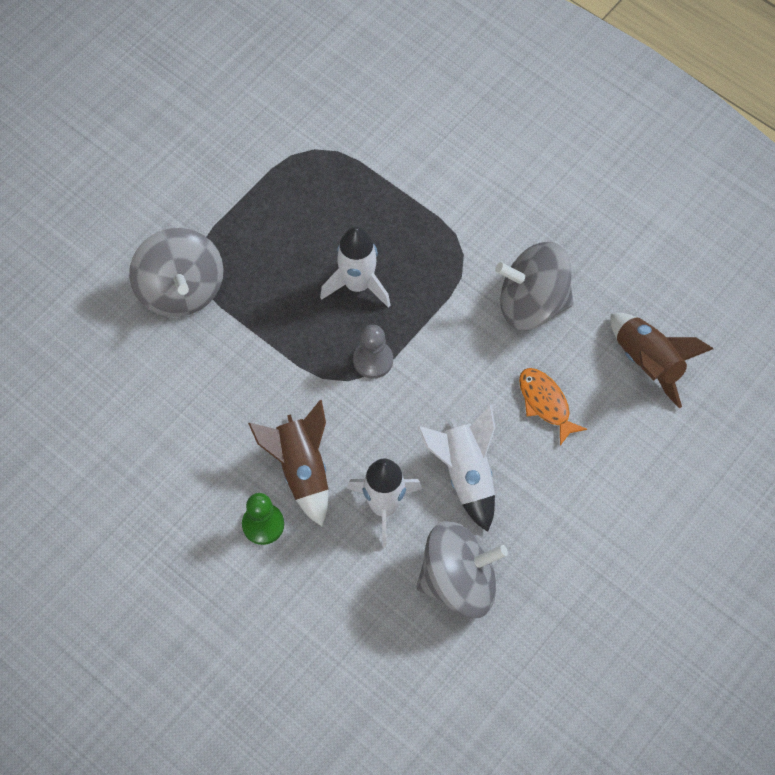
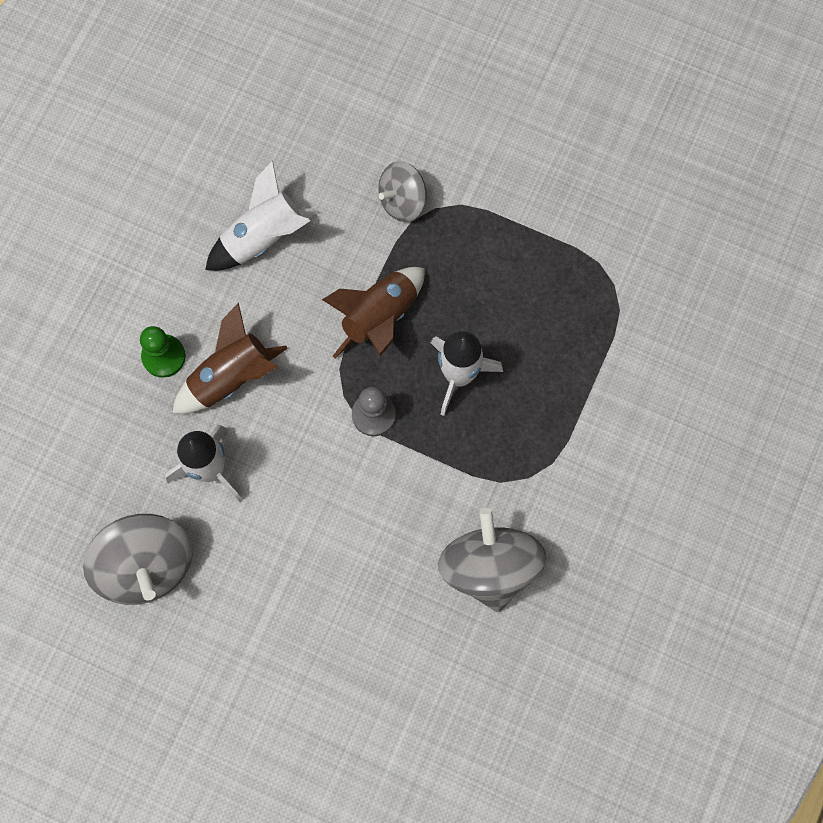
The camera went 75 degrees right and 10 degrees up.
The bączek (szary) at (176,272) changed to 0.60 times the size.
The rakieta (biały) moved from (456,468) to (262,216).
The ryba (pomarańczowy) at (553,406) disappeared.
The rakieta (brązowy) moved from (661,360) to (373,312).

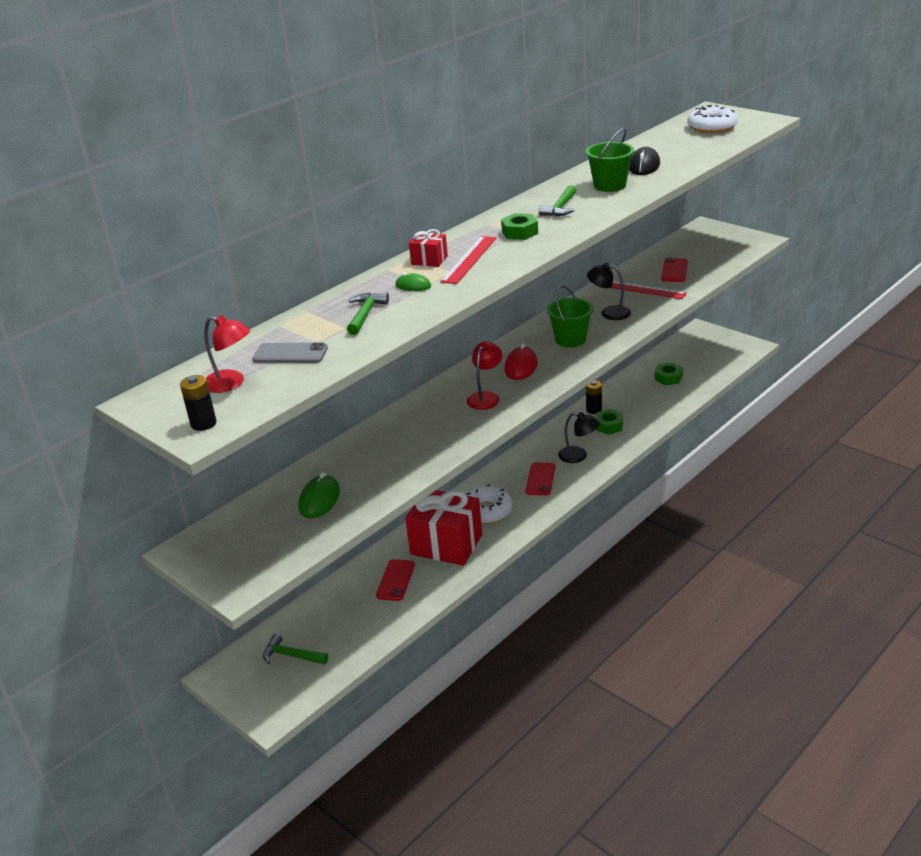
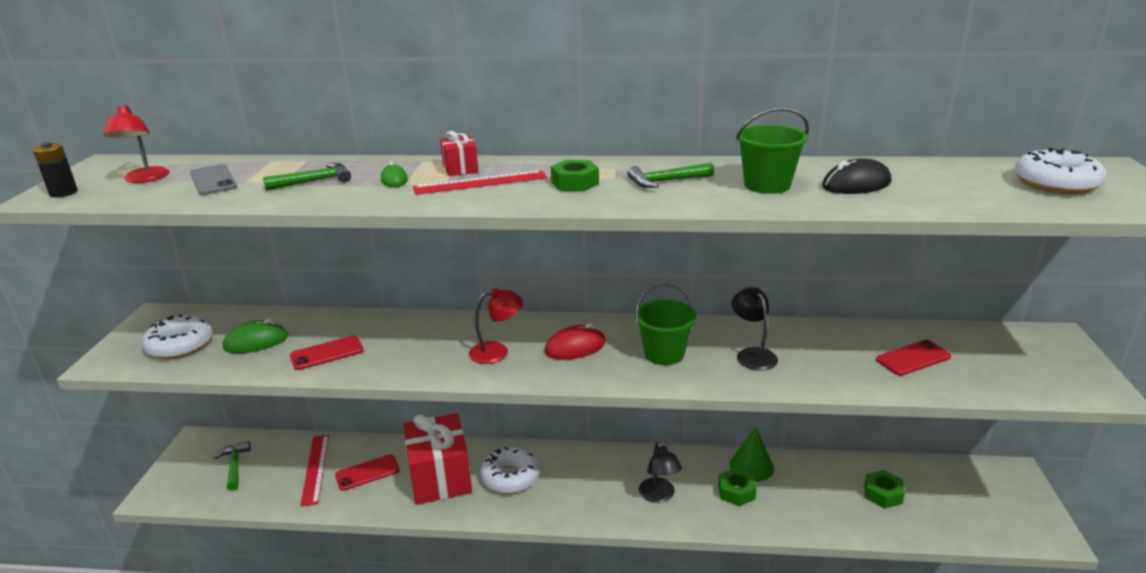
The camera went 50 degrees right and 5 degrees down.
The telefon (czerwony) moved from (540,478) to (326,353).
The bateria (czarny) at (594,397) was replaced by the stożek (zielony) at (752,454).
The linijka (czerwony) moved from (648,290) to (314,470).
The donut (biały) at (177,336) appeared.

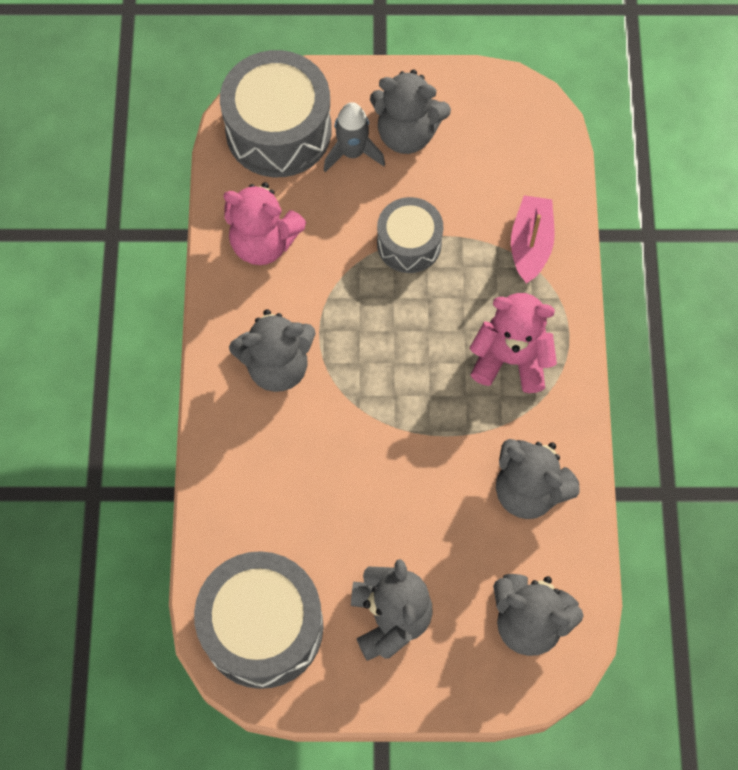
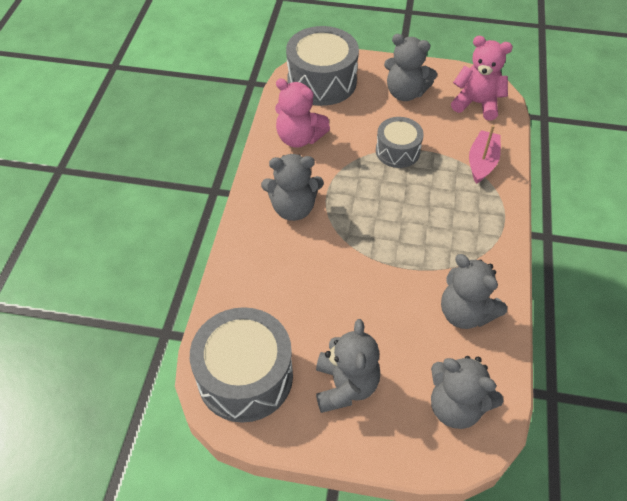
The camera went 10 degrees right and 15 degrees down.
The rakieta (szary) at (354,137) disappeared.
The miś (różowy) moved from (513,343) to (482,78).

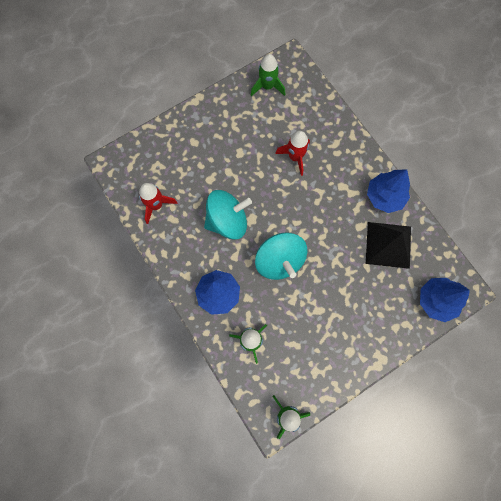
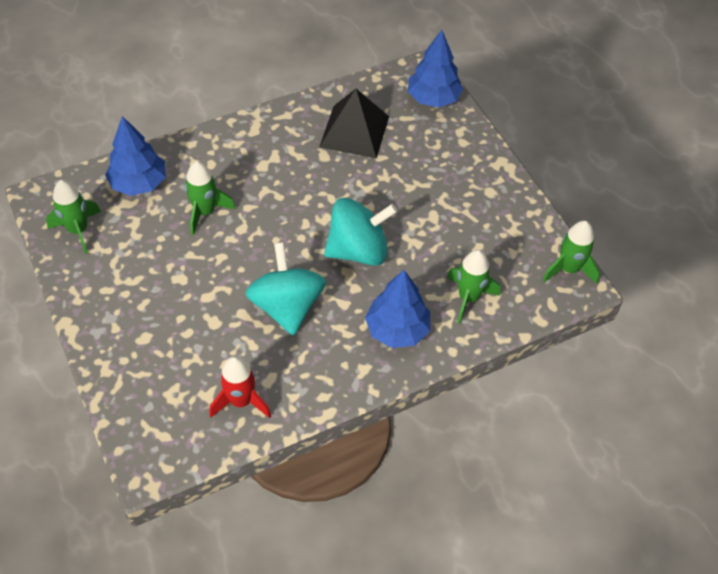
The camera went 85 degrees left and 20 degrees down.
The rakieta (czerwony) at (292,153) became the rakieta (zielony) at (210,198).
The drzewko (niebieski) moved from (388,191) to (135,156).

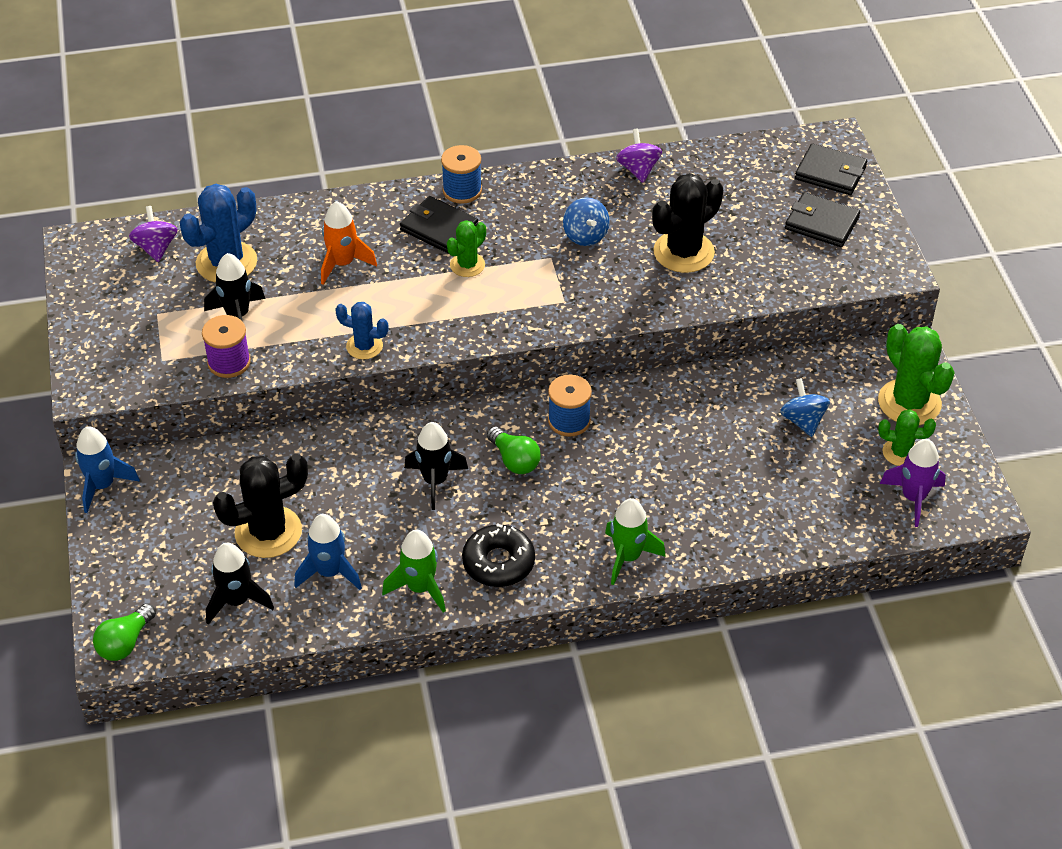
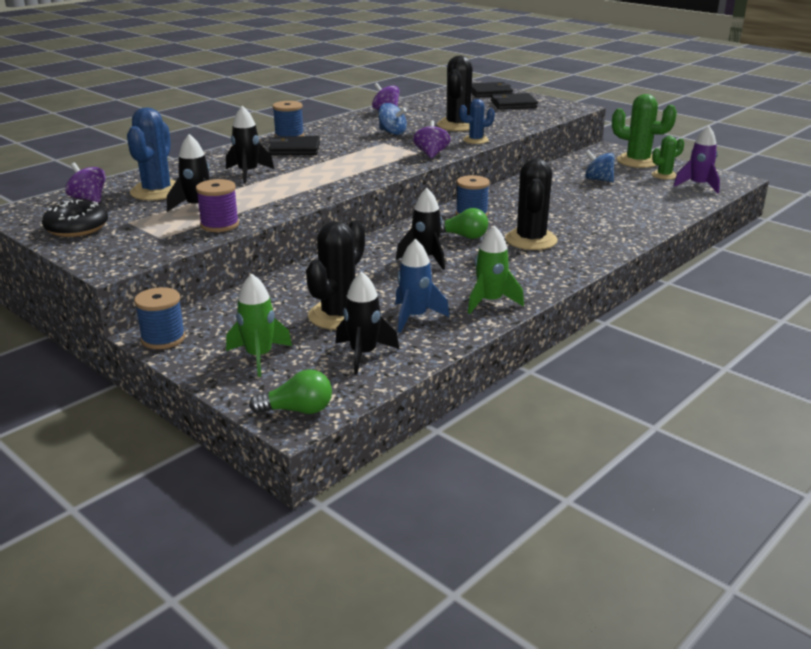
The camera went 35 degrees left and 20 degrees down.
The rakieta (niebieski) at (107,469) was replaced by the szpulka (niebieski) at (159,318).
The żarówka (zielony) at (124,632) turned 90 degrees counterclockwise.
The rakieta (pomarańczowy) at (349,243) became the rakieta (czarny) at (250,144).
The kaktus (niebieski) moved from (362,330) to (477,121).
The kaktus (zielony) at (466,248) disappeared.
The donut (czarny) moved from (498,555) to (75,218).
The rakieta (zielony) moved from (635,541) to (259,325).
The bączek (fioletowy) at (431,139) appeared.
The kaktus (czarny) at (531,204) appeared.

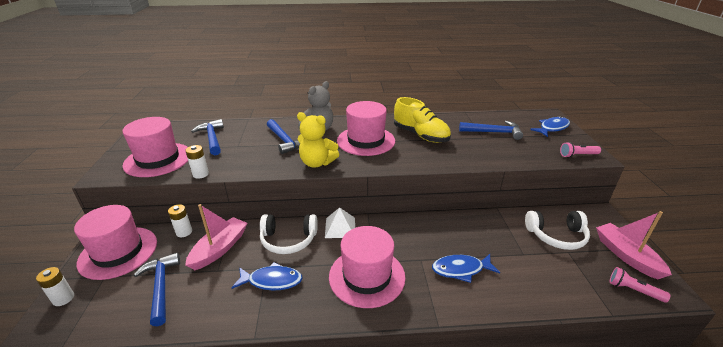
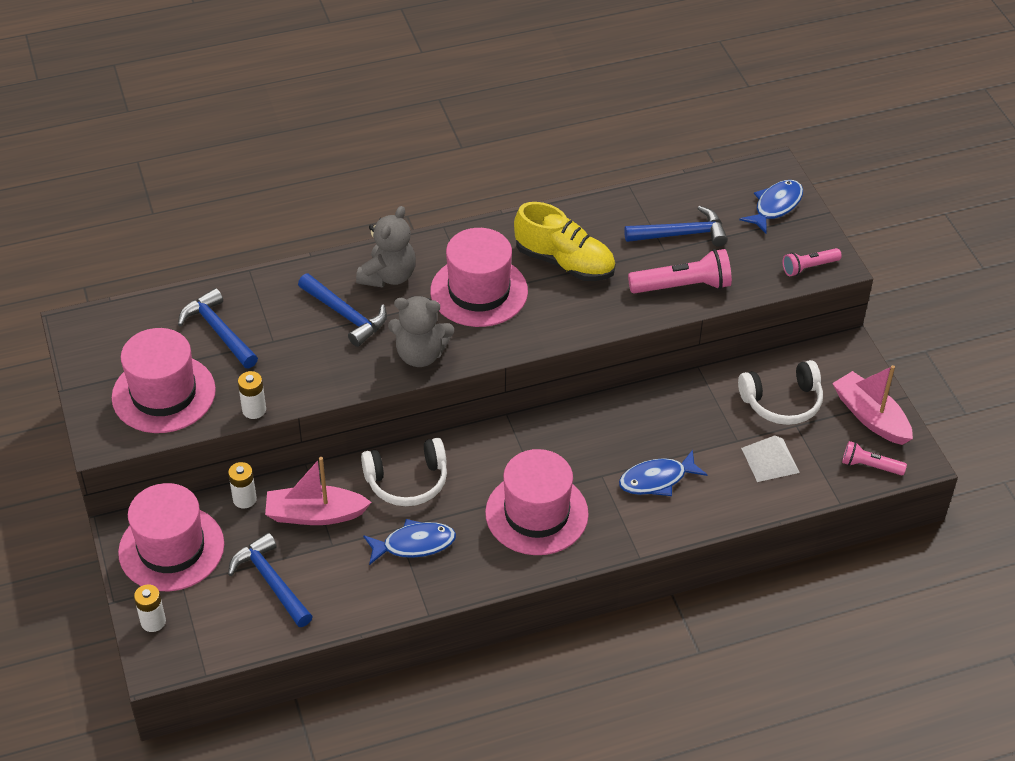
The camera went 15 degrees left and 15 degrees up.
The łódka (różowy) at (216,237) turned 105 degrees counterclockwise.
The miś (żółty) at (318,140) became the miś (szary) at (421,331).
The piramida (biały) moved from (340,222) to (770,458).
The latarka (różowy) at (680,271) appeared.

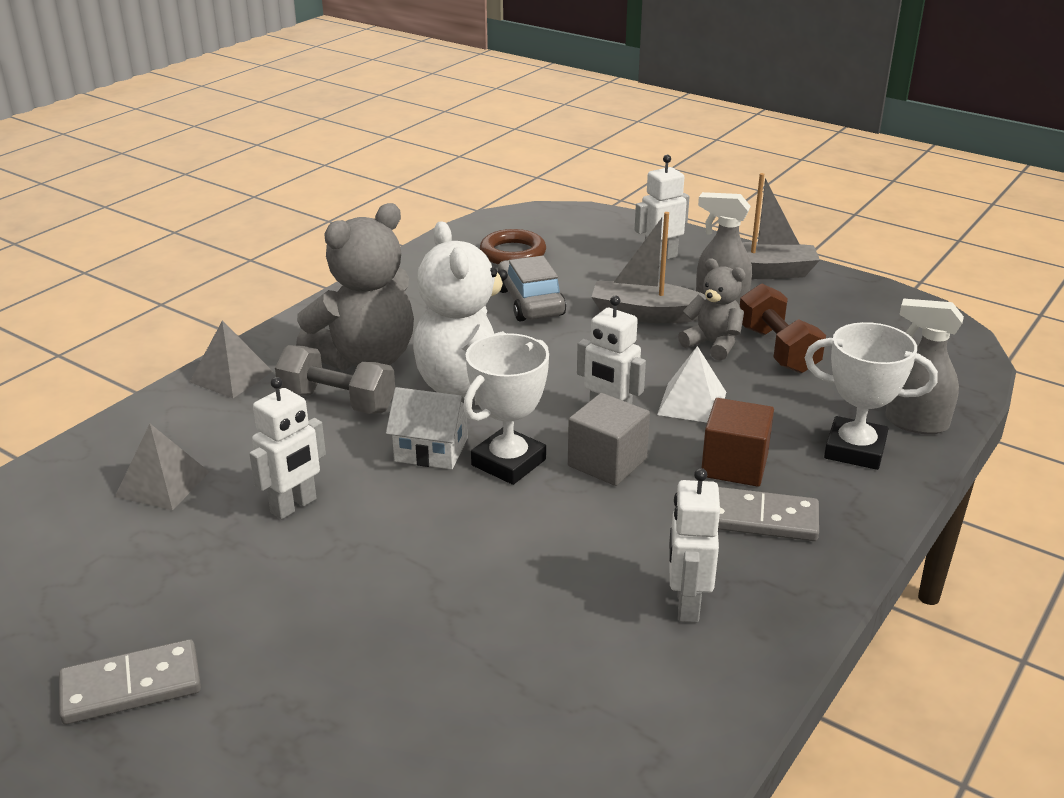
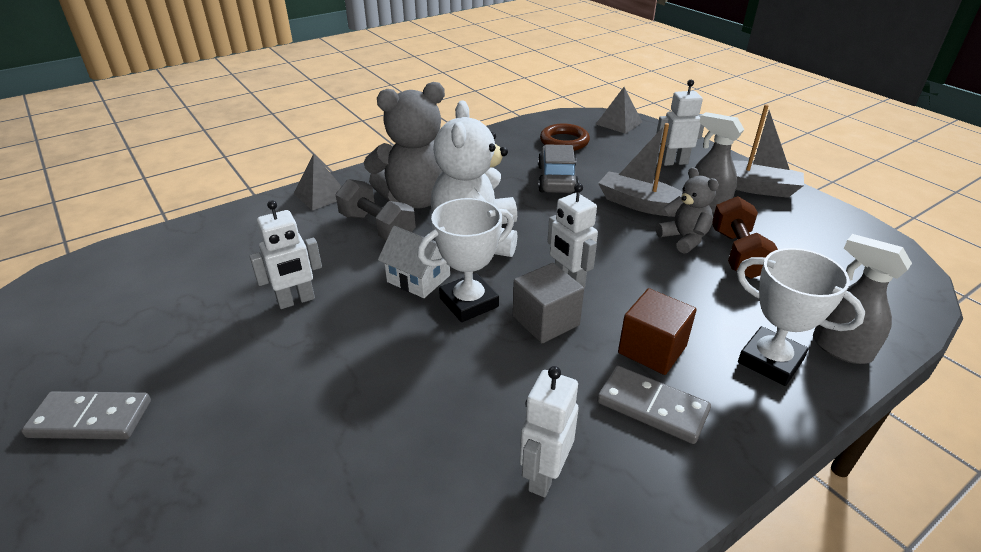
The camera went 20 degrees right and 5 degrees up.
The piramida (szary) moved from (162,467) to (619,110).
The piramida (biały) at (691,384) disappeared.

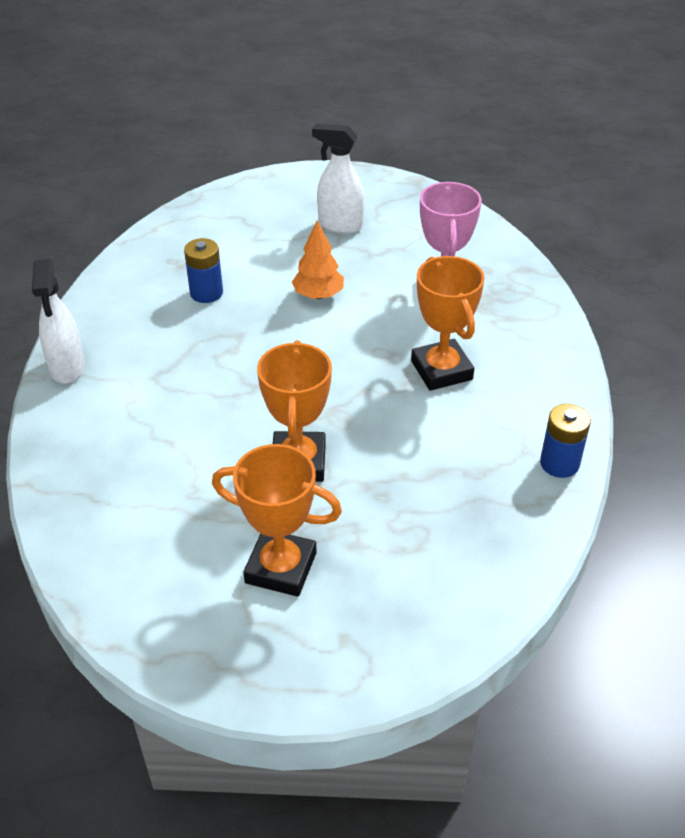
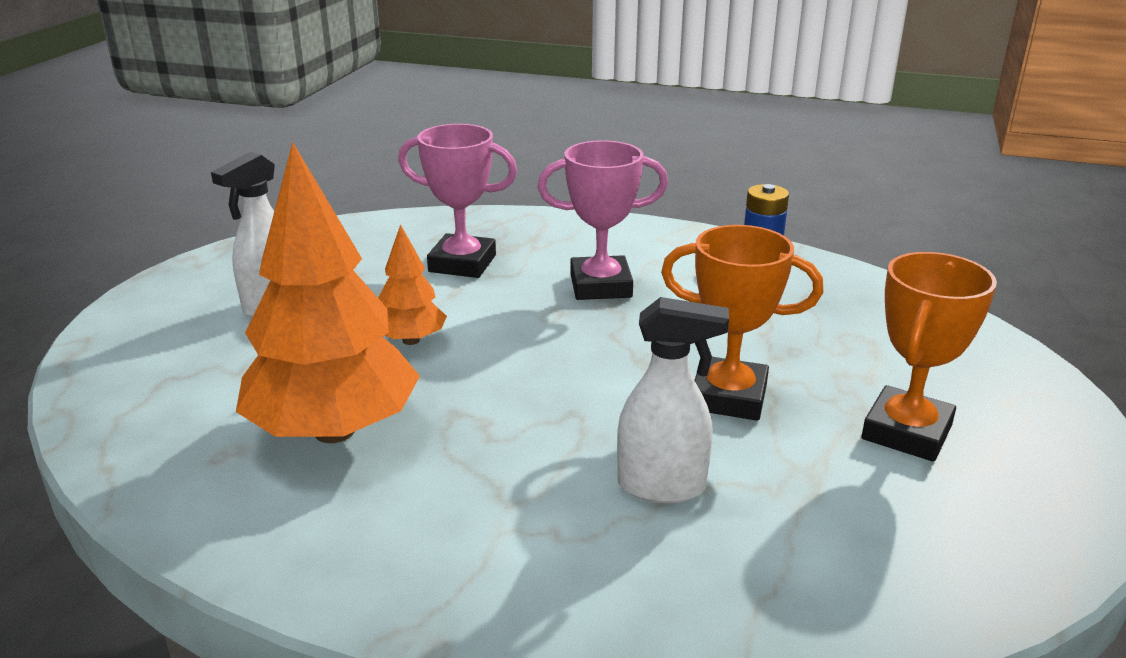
The camera went 75 degrees left and 15 degrees down.
The spryskiwacz (biały) moved from (58,321) to (673,400).
The bateria (niebieski) at (203,270) was replaced by the drzewko (pomarańczowy) at (328,292).
The puchar (pomarańczowy) at (448,323) became the puchar (różowy) at (603,220).

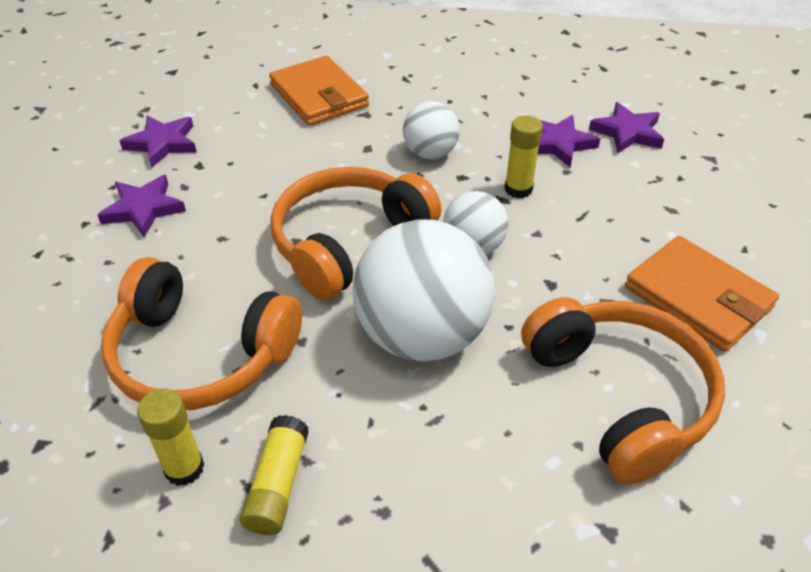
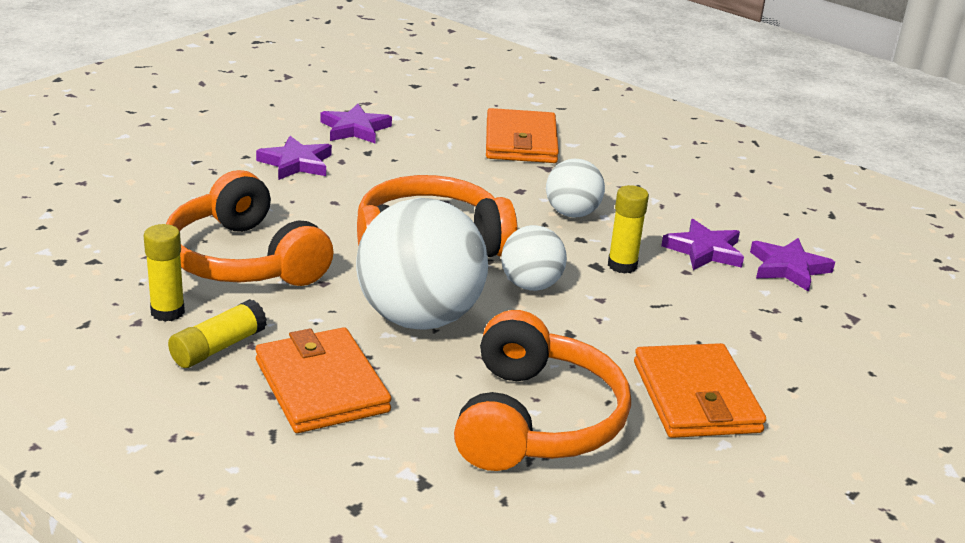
The camera went 30 degrees right and 15 degrees down.
The portfel (pomarańczowy) at (323,380) appeared.

